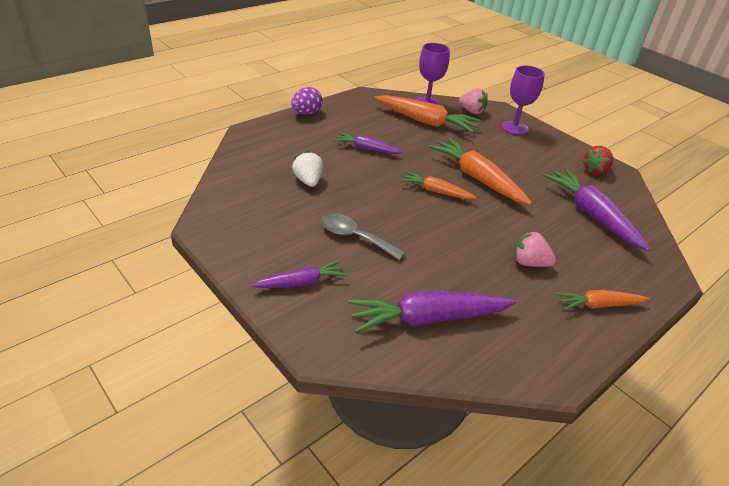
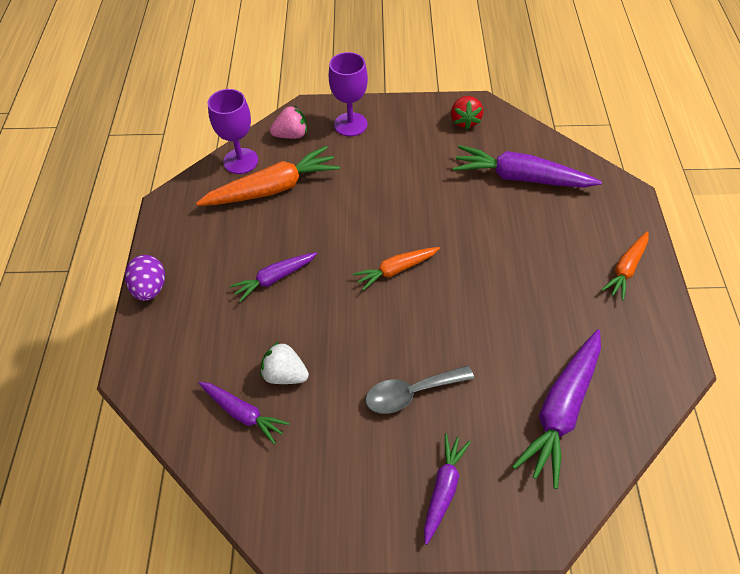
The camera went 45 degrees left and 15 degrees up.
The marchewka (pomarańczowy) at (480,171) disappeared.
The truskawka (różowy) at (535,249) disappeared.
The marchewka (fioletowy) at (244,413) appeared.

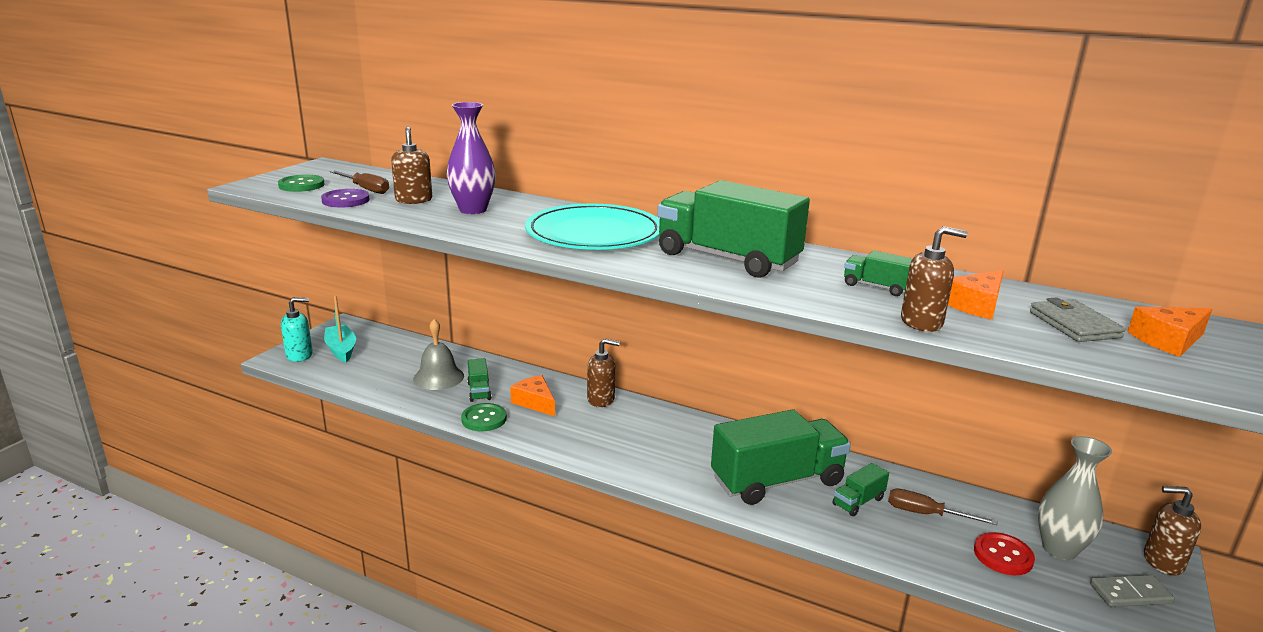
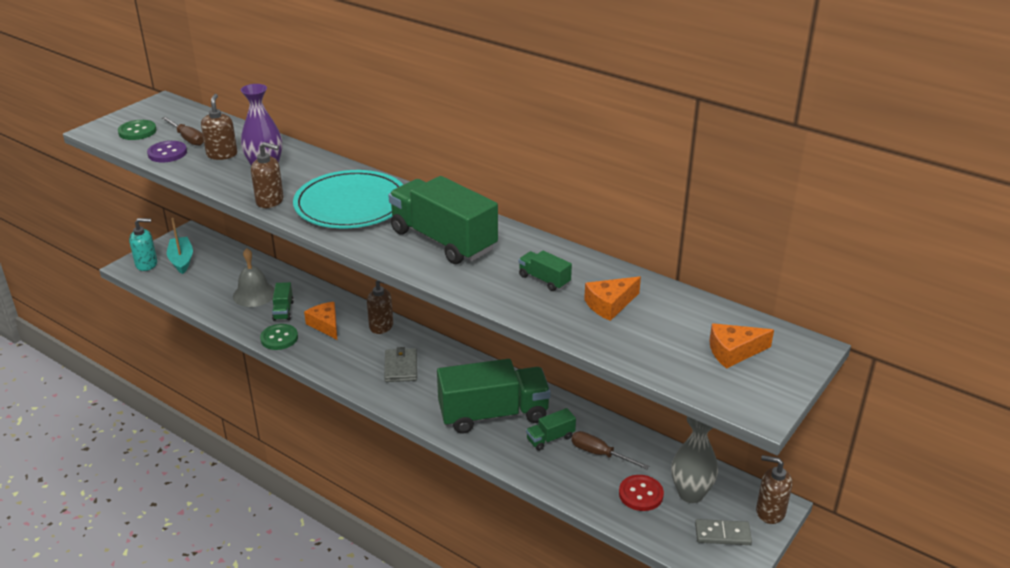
The camera went 10 degrees right and 10 degrees up.
The dozownik mydła (brązowy) moved from (934,279) to (267,175).
The portfel (szary) moved from (1077,319) to (400,364).

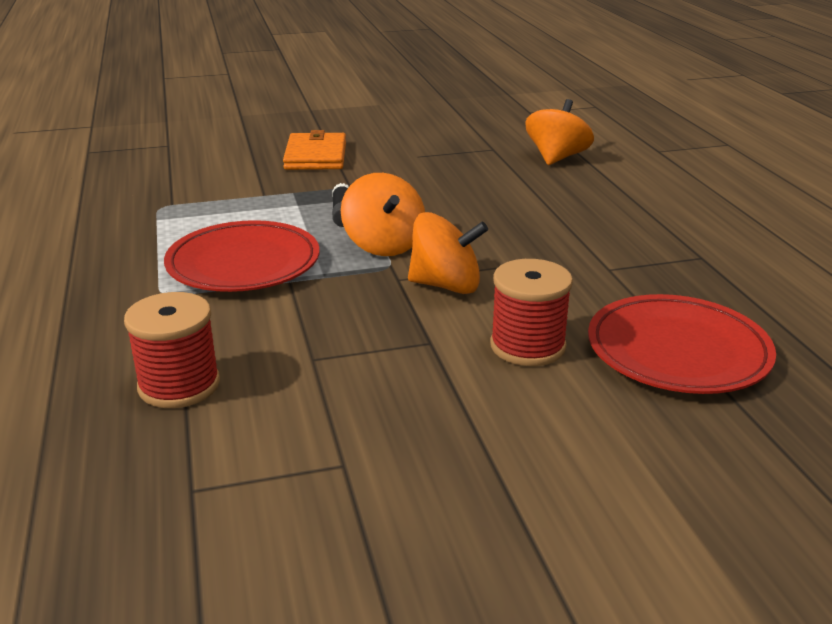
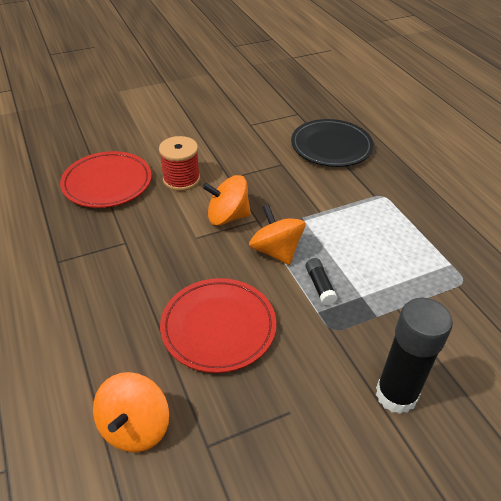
The camera went 170 degrees right and 15 degrees up.
The szpulka (czerwony) at (172,350) was replaced by the talerz (czarny) at (332,143).
The talerz (czerwony) moved from (241,256) to (218,325).
The portfel (pomarańczowy) at (314,150) was replaced by the klej w sztyfcie (czarny) at (414,356).

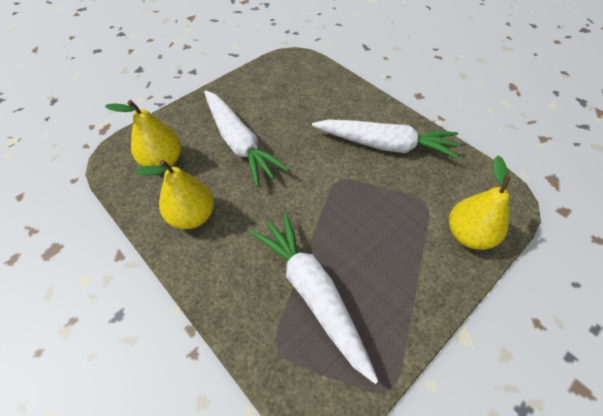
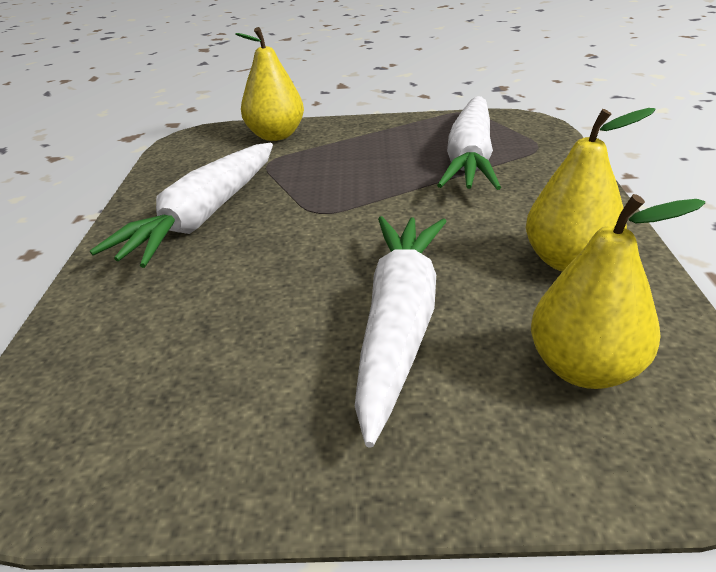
The camera went 135 degrees left and 20 degrees down.
The marchewka (biały) at (386,139) turned 120 degrees counterclockwise.

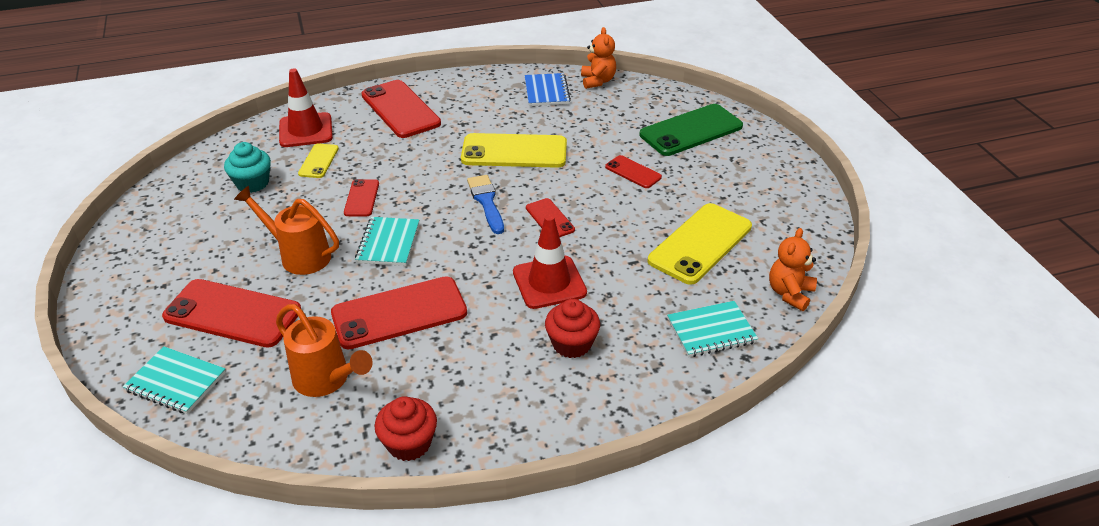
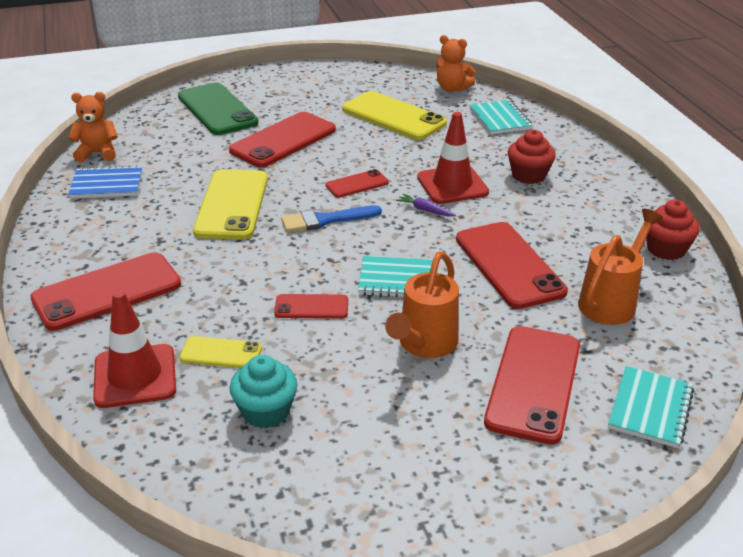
The camera went 90 degrees left and 5 degrees down.
The telefon (czerwony) at (633,171) changed to 1.94 times the size.
The marchewka (fioletowy) at (426,205) appeared.

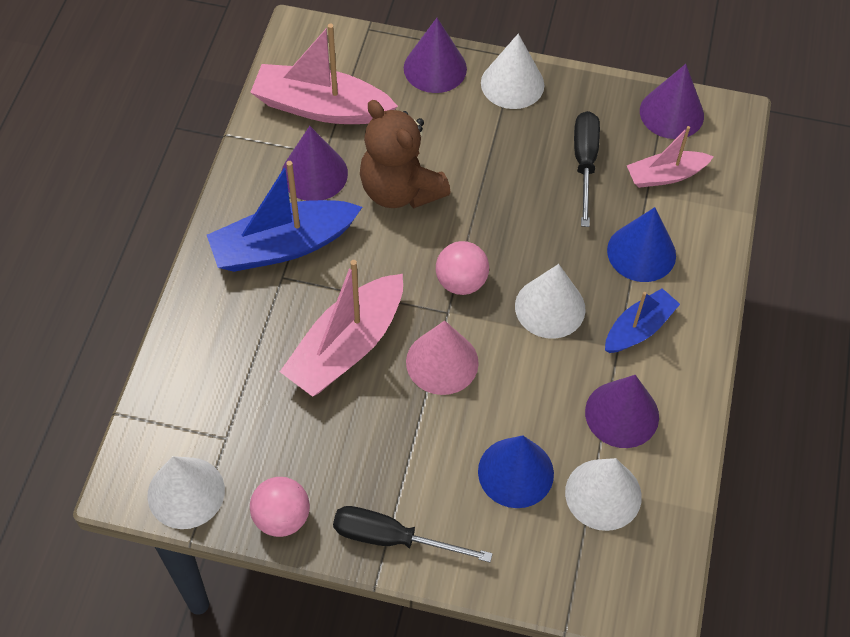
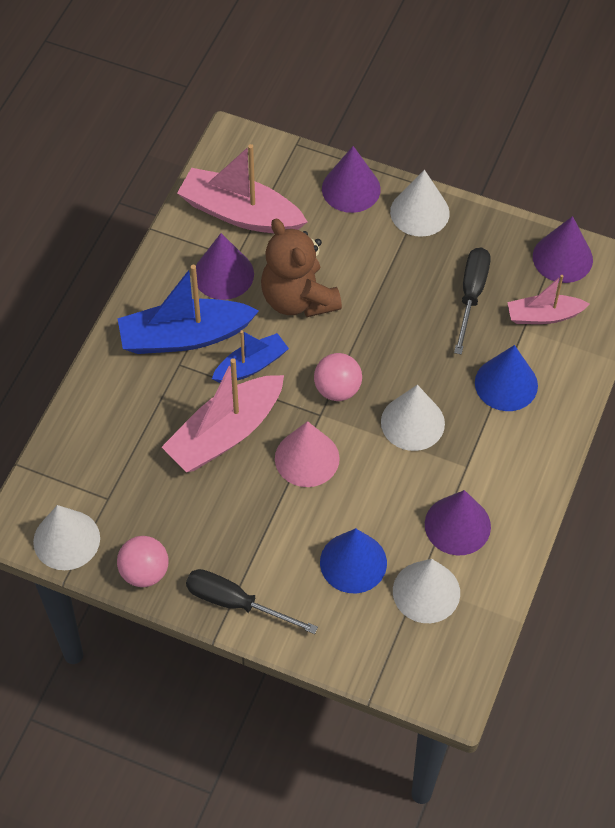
The camera went 10 degrees right and 0 degrees up.
The łódka (niebieski) moved from (642,320) to (250,356).

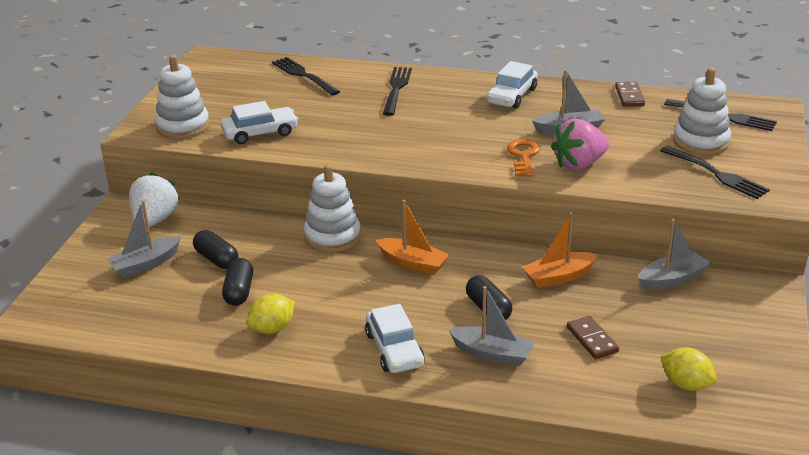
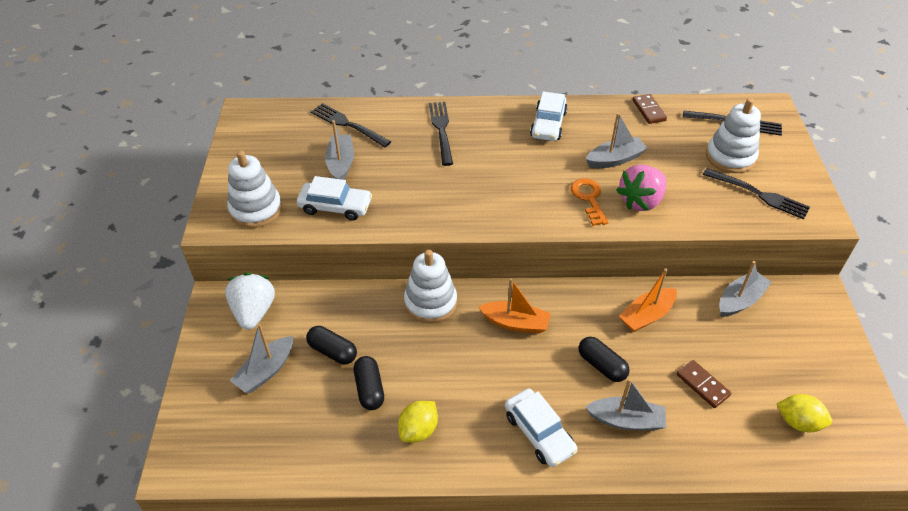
The camera went 15 degrees left and 15 degrees up.
The samochód (biały) at (260,122) turned 45 degrees clockwise.
The łódka (szary) at (339,150) appeared.

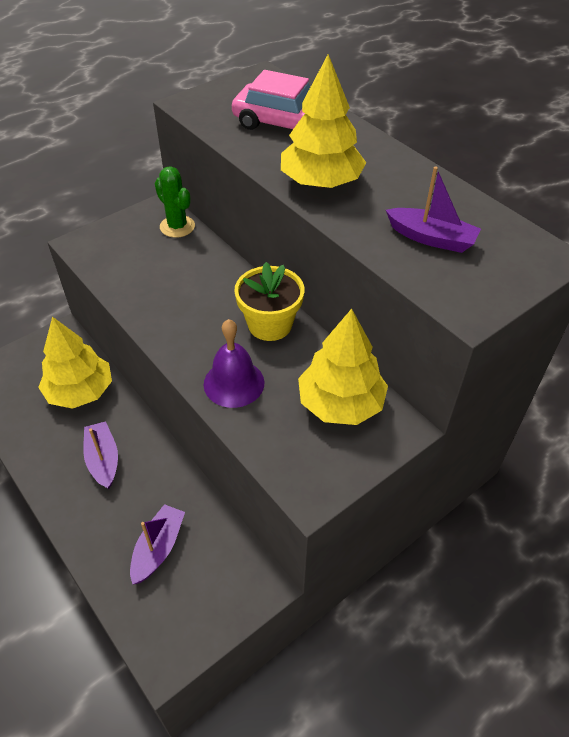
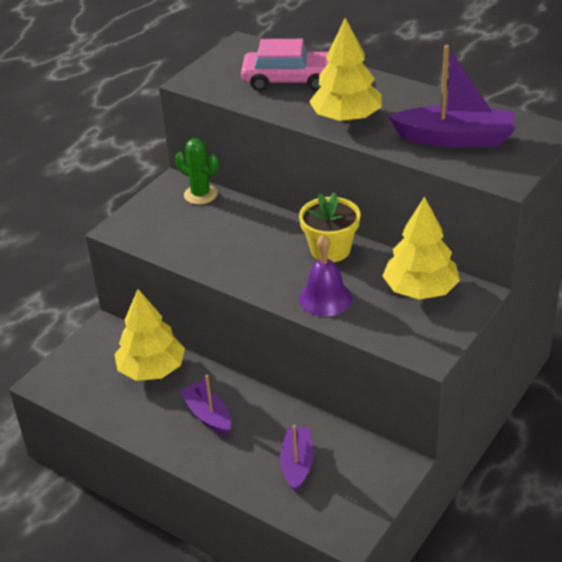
The camera went 15 degrees left and 10 degrees down.
The łódka (fioletowy) at (433,209) changed to 1.61 times the size.

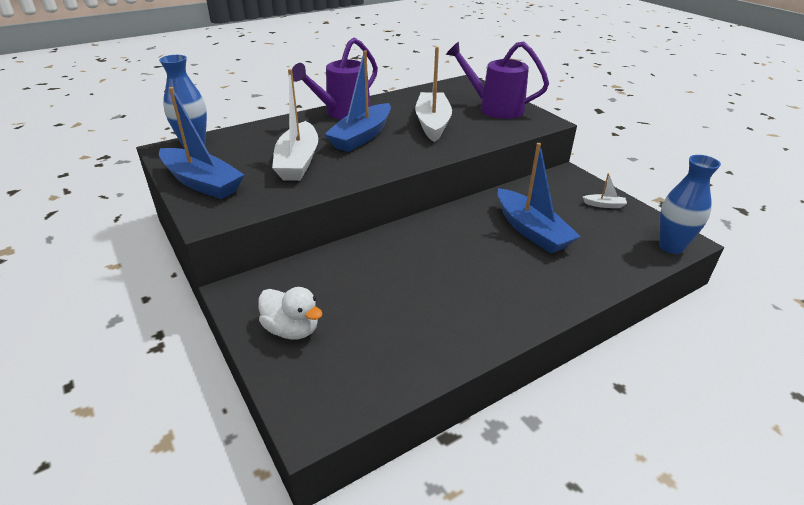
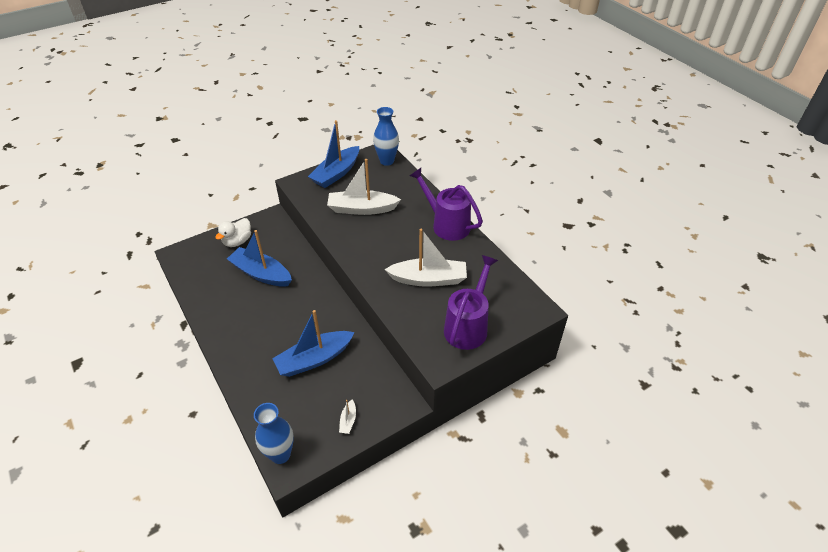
The camera went 90 degrees right and 10 degrees up.
The łódka (niebieski) moved from (357,101) to (259,258).

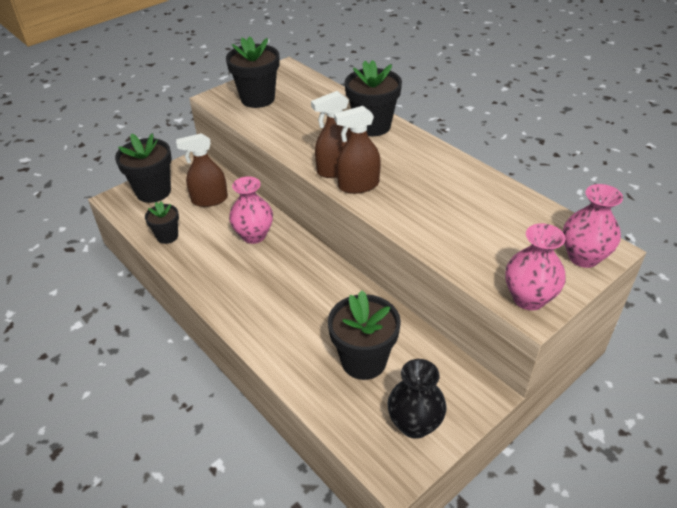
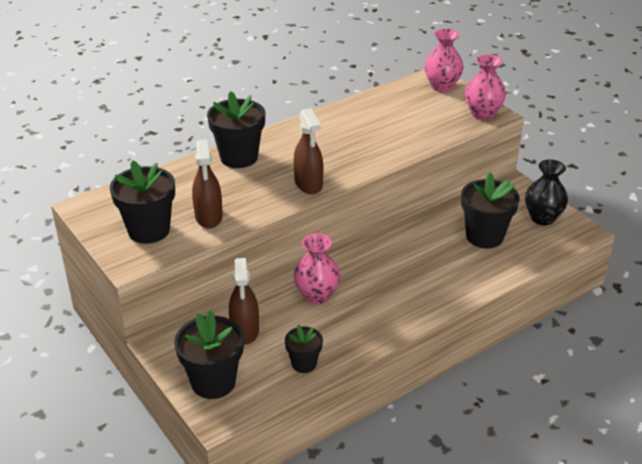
The camera went 85 degrees left and 5 degrees down.
The spryskiwacz (brązowy) moved from (357,150) to (207,183).

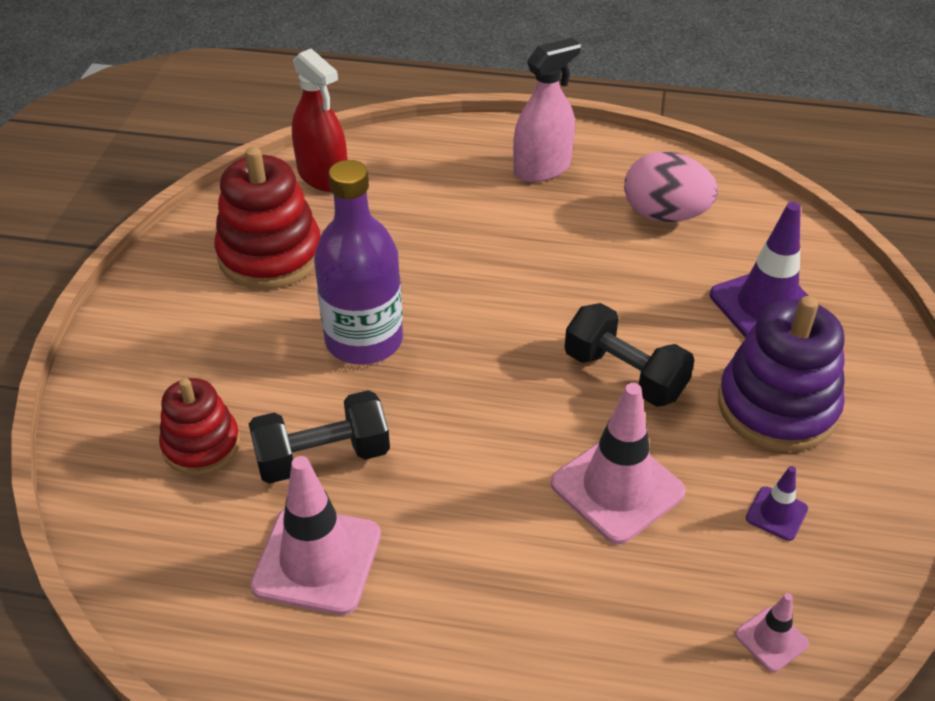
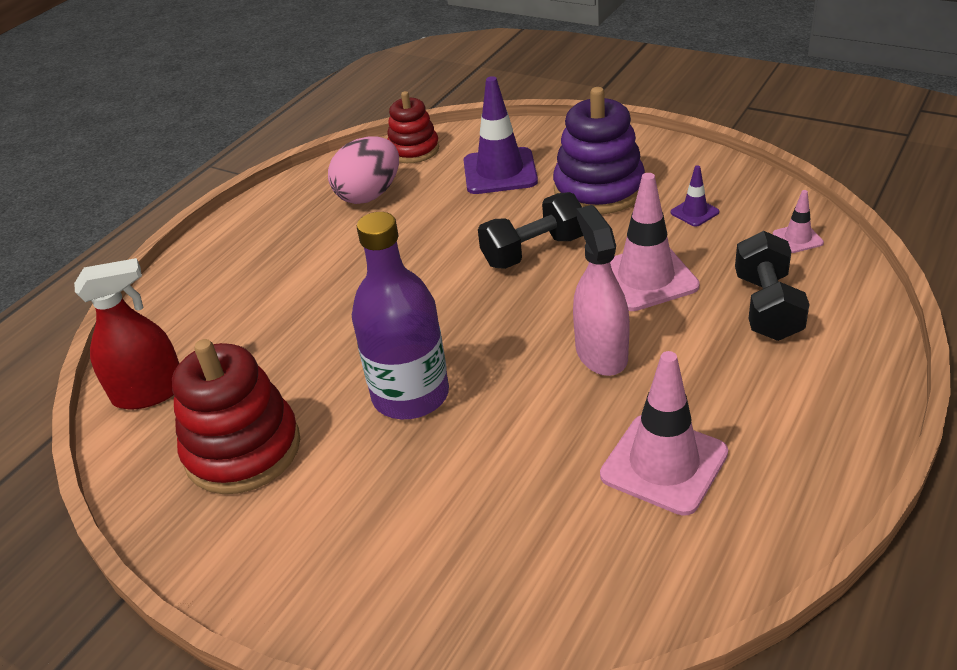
The camera went 65 degrees left and 5 degrees down.
The zabawka nakładanka (czerwony) moved from (199,426) to (413,127).
The hantel (czarny) moved from (319,437) to (772,286).
The spryskiwacz (różowy) moved from (547,110) to (601,290).

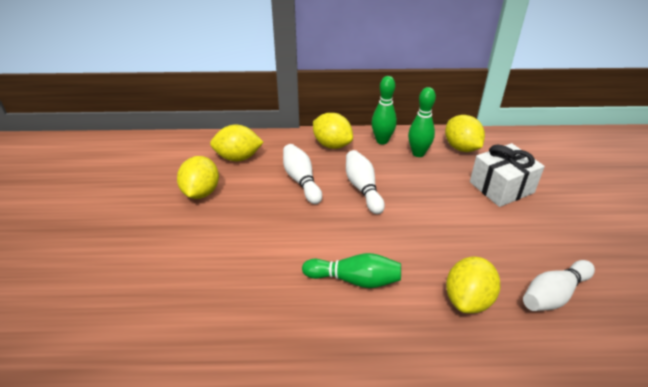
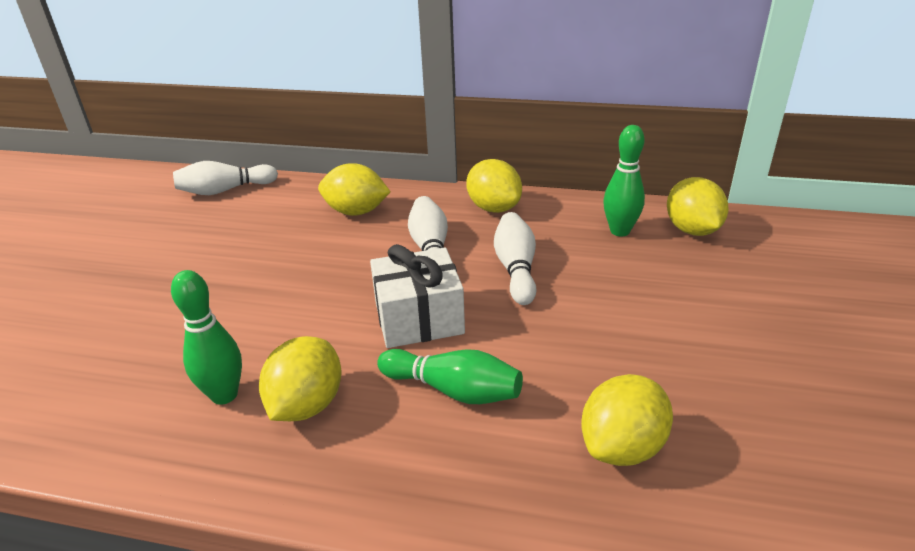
The camera went 15 degrees right and 5 degrees down.
The cytryna (żółty) moved from (198,177) to (300,378).
The kręgiel (zielony) moved from (384,110) to (206,337).
The prezent (biały) moved from (507,175) to (417,296).
The kręgiel (biały) moved from (559,285) to (225,178).

